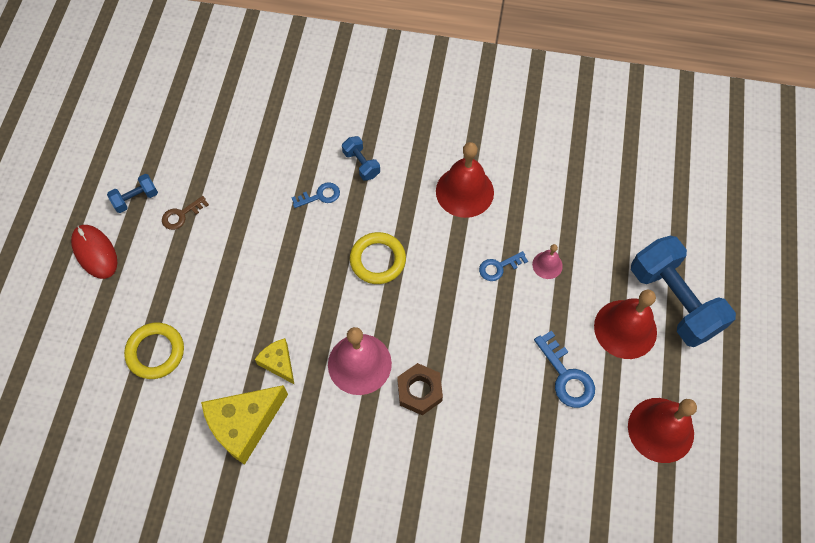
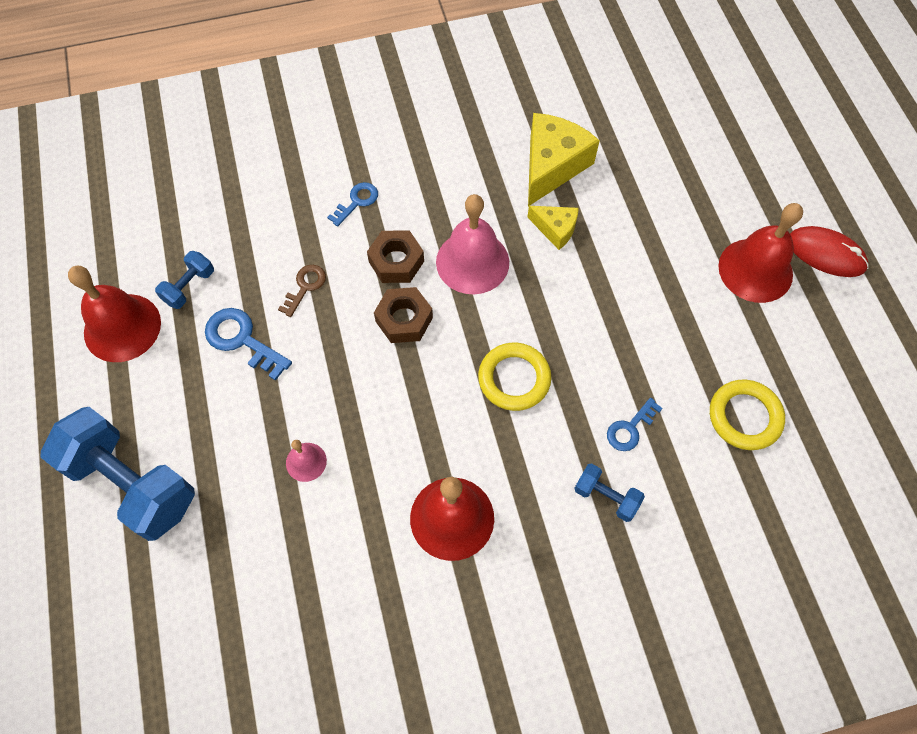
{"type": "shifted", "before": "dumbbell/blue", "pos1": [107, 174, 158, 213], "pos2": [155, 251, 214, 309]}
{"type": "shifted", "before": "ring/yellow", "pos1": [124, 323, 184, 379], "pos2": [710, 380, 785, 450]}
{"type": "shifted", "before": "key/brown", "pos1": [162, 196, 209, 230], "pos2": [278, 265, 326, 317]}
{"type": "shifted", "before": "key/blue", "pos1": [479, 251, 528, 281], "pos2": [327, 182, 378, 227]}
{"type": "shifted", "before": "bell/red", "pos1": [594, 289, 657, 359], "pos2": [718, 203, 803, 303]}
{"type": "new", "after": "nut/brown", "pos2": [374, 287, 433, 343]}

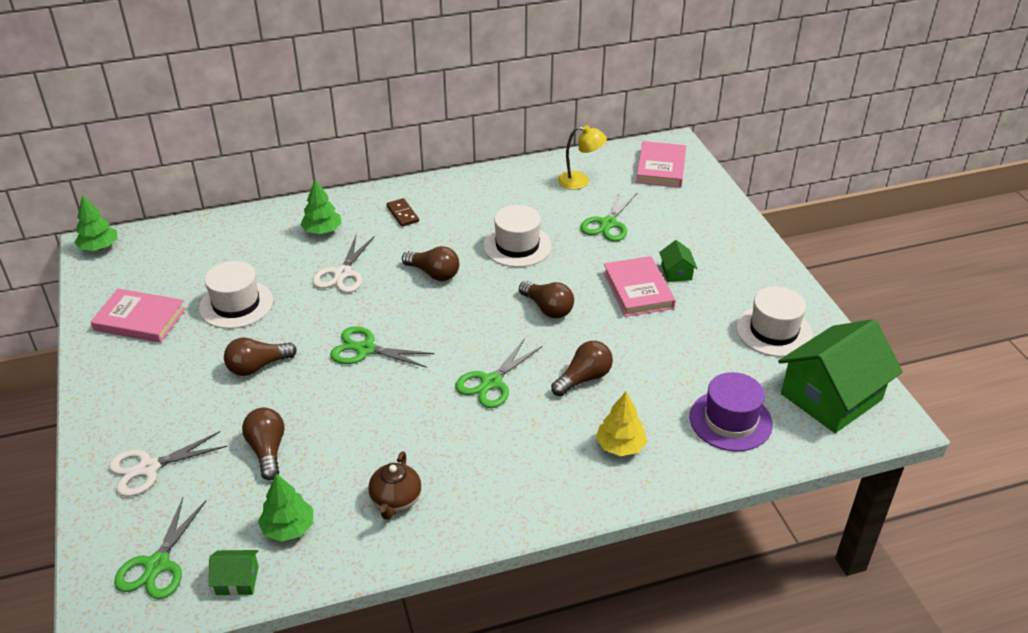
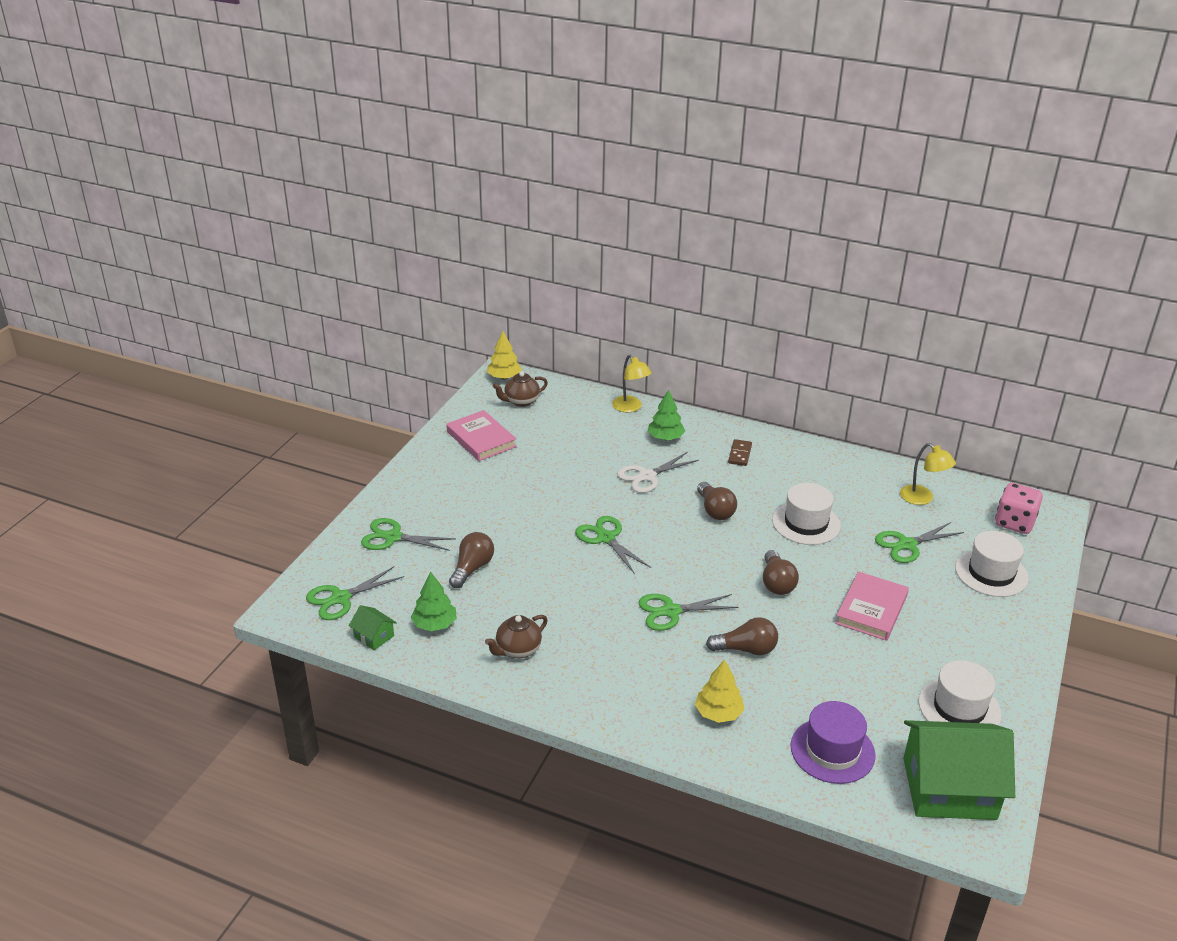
{"type": "repainted", "before": "tree/green", "after": "tree/yellow", "pos1": [74, 195, 117, 251], "pos2": [487, 331, 522, 379]}
{"type": "repainted", "before": "scissors/white", "after": "scissors/green", "pos1": [109, 431, 227, 497], "pos2": [361, 518, 456, 551]}
{"type": "shifted", "before": "hat/white", "pos1": [199, 261, 273, 329], "pos2": [955, 531, 1029, 597]}
{"type": "gone", "before": "light bulb/brown", "pos1": [224, 337, 297, 376]}
{"type": "swapped", "before": "book/pink", "after": "dice/pink", "pos1": [636, 141, 686, 187], "pos2": [995, 483, 1043, 534]}
{"type": "gone", "before": "house/green", "pos1": [659, 240, 698, 282]}
{"type": "new", "after": "teapot/brown", "pos2": [493, 371, 548, 407]}
{"type": "new", "after": "lamp/yellow", "pos2": [612, 355, 652, 413]}

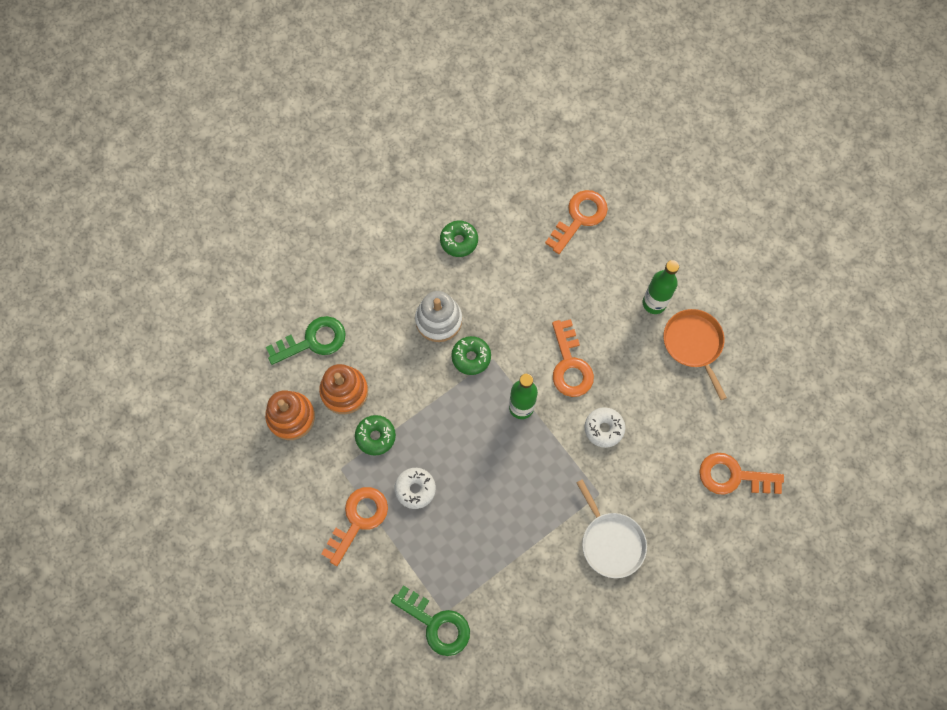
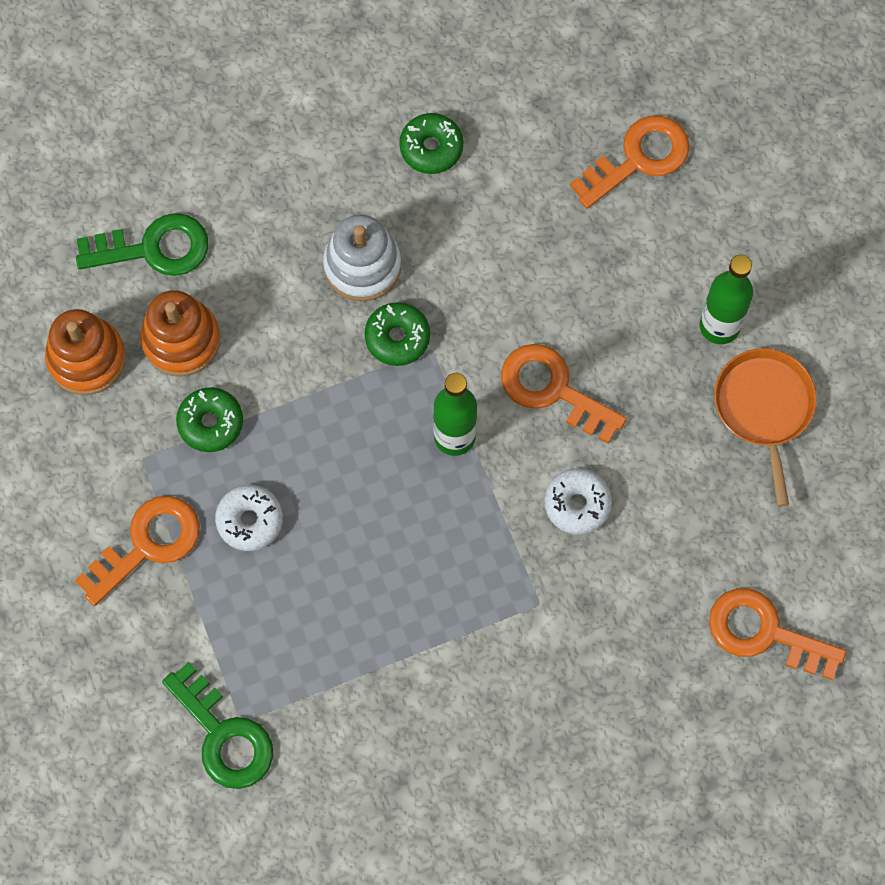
{"type": "rotated", "before": "key/orange", "pos1": [552, 319, 594, 397], "pos2": [501, 344, 627, 444], "turn": 120}
{"type": "gone", "before": "pan/white", "pos1": [576, 479, 647, 578]}

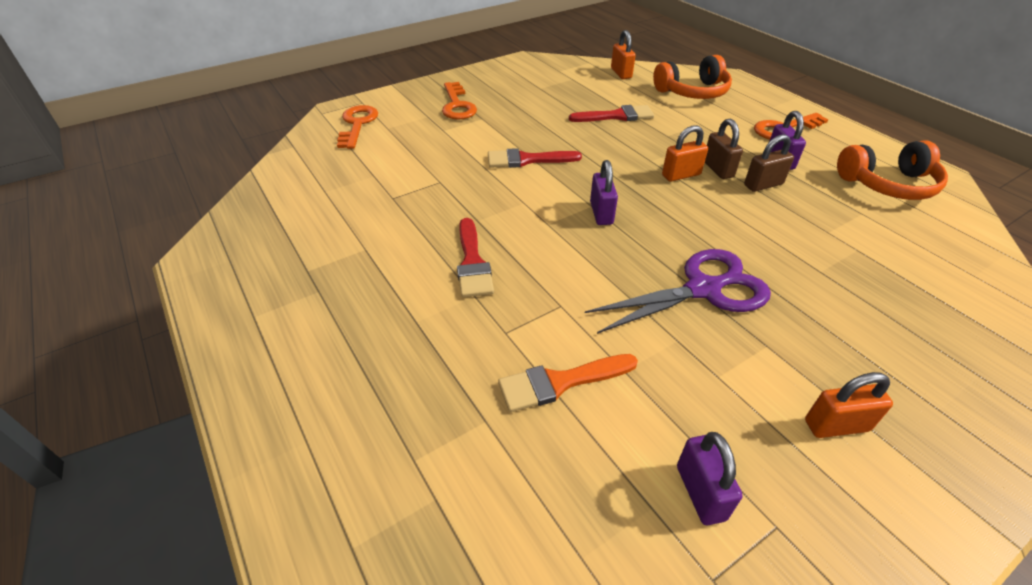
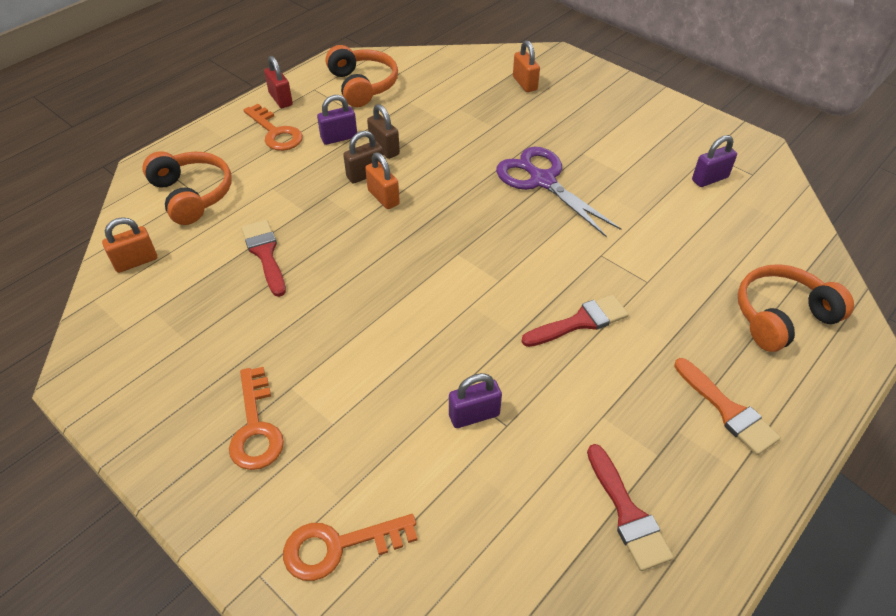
{"type": "rotated", "before": "key/orange", "pos1": [442, 82, 477, 120], "pos2": [229, 367, 284, 470], "turn": 105}
{"type": "shifted", "before": "brush/red", "pos1": [488, 148, 582, 168], "pos2": [587, 444, 674, 571]}
{"type": "shifted", "before": "brush/orange", "pos1": [498, 354, 638, 412], "pos2": [674, 358, 781, 455]}
{"type": "shifted", "before": "padlock/purple", "pos1": [590, 160, 618, 225], "pos2": [449, 373, 502, 428]}
{"type": "shifted", "before": "padlock/orange", "pos1": [805, 372, 893, 438], "pos2": [513, 40, 540, 92]}
{"type": "new", "after": "padlock/red", "pos2": [264, 56, 293, 108]}
{"type": "new", "after": "headphones/orange", "pos2": [738, 264, 854, 352]}

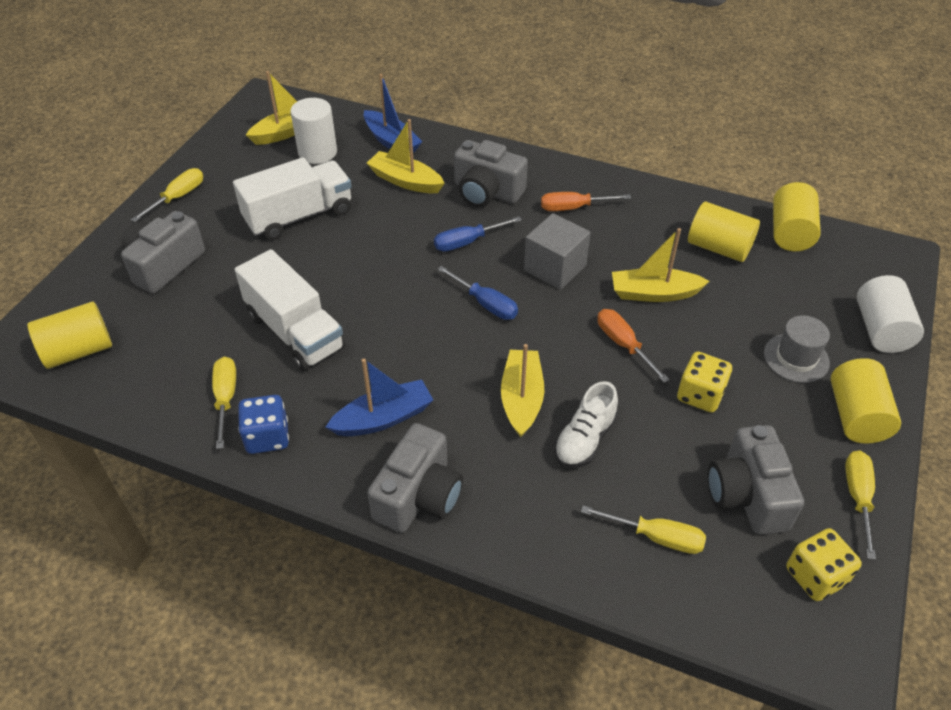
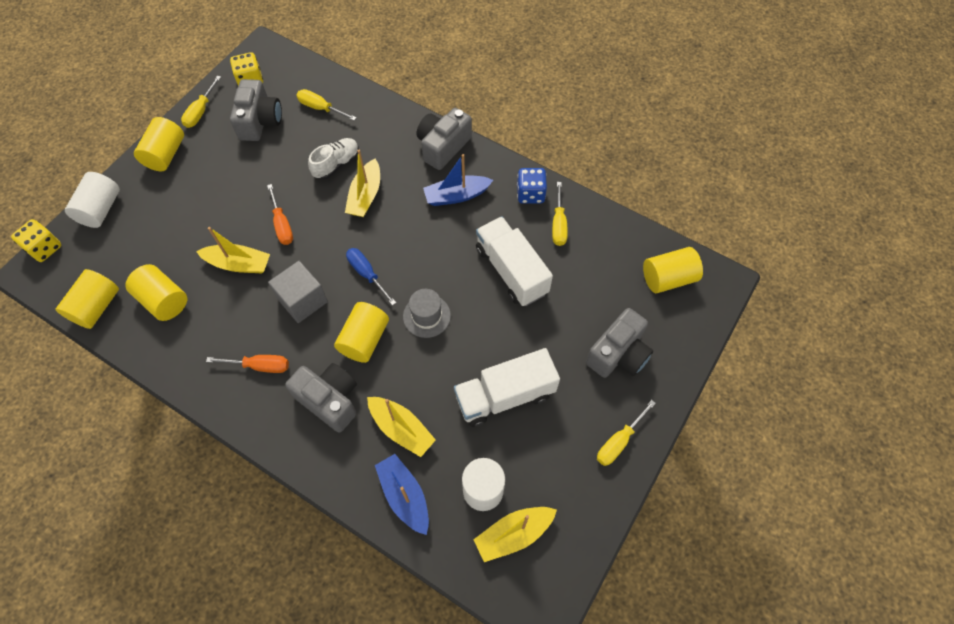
{"type": "swapped", "before": "screwdriver/blue", "after": "cylinder/yellow", "pos1": [434, 216, 522, 252], "pos2": [334, 302, 389, 363]}
{"type": "shifted", "before": "dice/yellow", "pos1": [677, 352, 732, 413], "pos2": [11, 219, 61, 262]}
{"type": "shifted", "before": "hat/grey", "pos1": [764, 315, 830, 383], "pos2": [403, 289, 451, 338]}

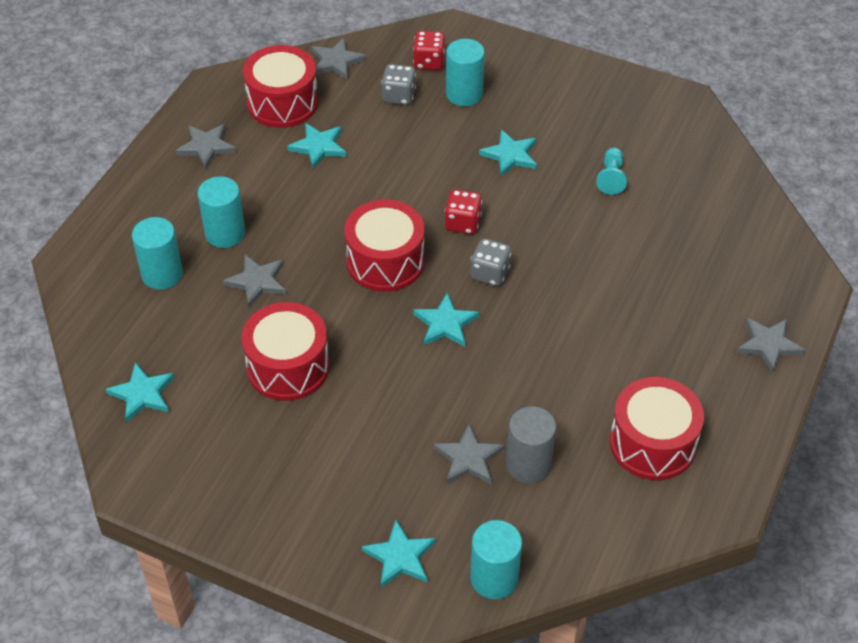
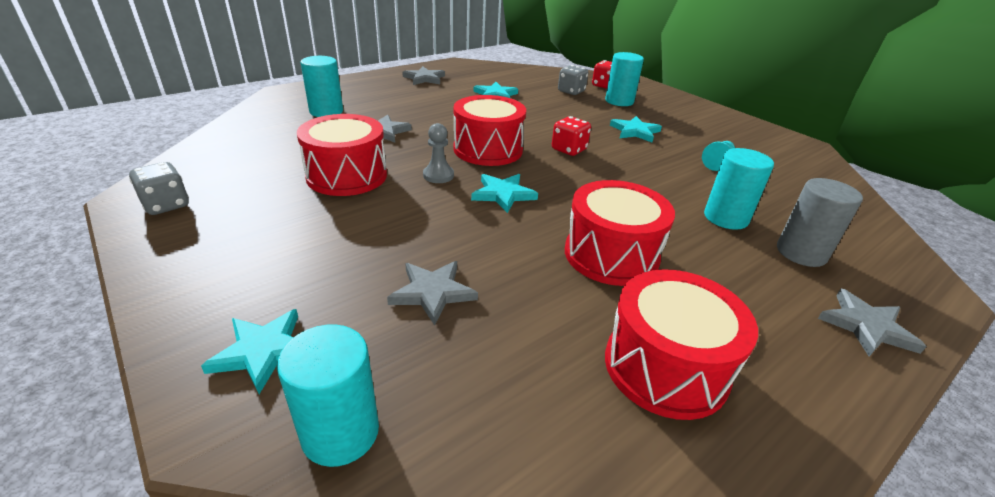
{"type": "gone", "before": "star/turquoise", "pos1": [105, 362, 175, 423]}
{"type": "shifted", "before": "cylinder/turquoise", "pos1": [198, 176, 245, 248], "pos2": [704, 148, 774, 230]}
{"type": "shifted", "before": "drum/red", "pos1": [243, 45, 318, 128], "pos2": [565, 180, 675, 286]}
{"type": "gone", "before": "star/grey", "pos1": [312, 38, 366, 80]}
{"type": "shifted", "before": "dice/grey", "pos1": [470, 238, 511, 286], "pos2": [129, 162, 189, 215]}
{"type": "shifted", "before": "cylinder/grey", "pos1": [506, 406, 556, 483], "pos2": [777, 178, 863, 267]}
{"type": "new", "after": "pawn/grey", "pos2": [423, 123, 454, 183]}

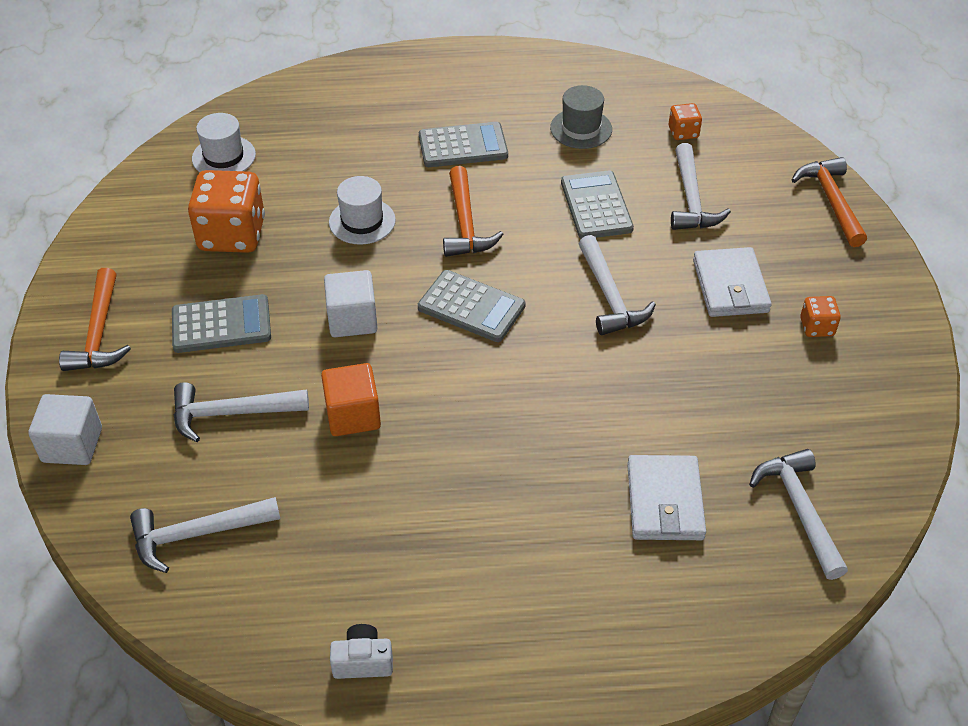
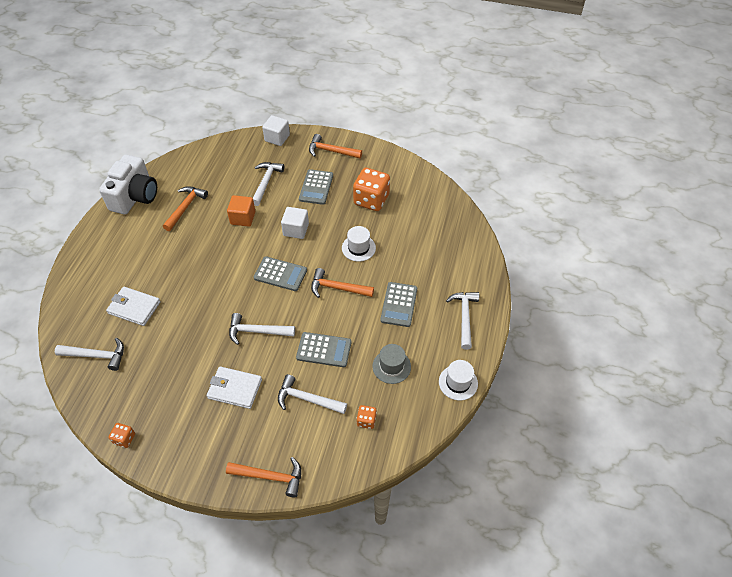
{"type": "shifted", "before": "hammer/white", "pos1": [130, 497, 280, 573], "pos2": [446, 292, 479, 350]}
{"type": "shifted", "before": "hat/white", "pos1": [192, 113, 256, 172], "pos2": [439, 360, 478, 401]}
{"type": "scaled", "before": "camera/white", "pos1": [330, 624, 393, 679], "pos2": [99, 155, 157, 214], "scale": 2.4}
{"type": "rotated", "before": "calculator/grey", "pos1": [418, 270, 526, 342], "pos2": [254, 257, 307, 291], "turn": -120}
{"type": "shifted", "before": "dice/orange", "pos1": [800, 296, 841, 337], "pos2": [109, 423, 135, 448]}
{"type": "new", "after": "hammer/orange", "pos2": [163, 186, 208, 231]}

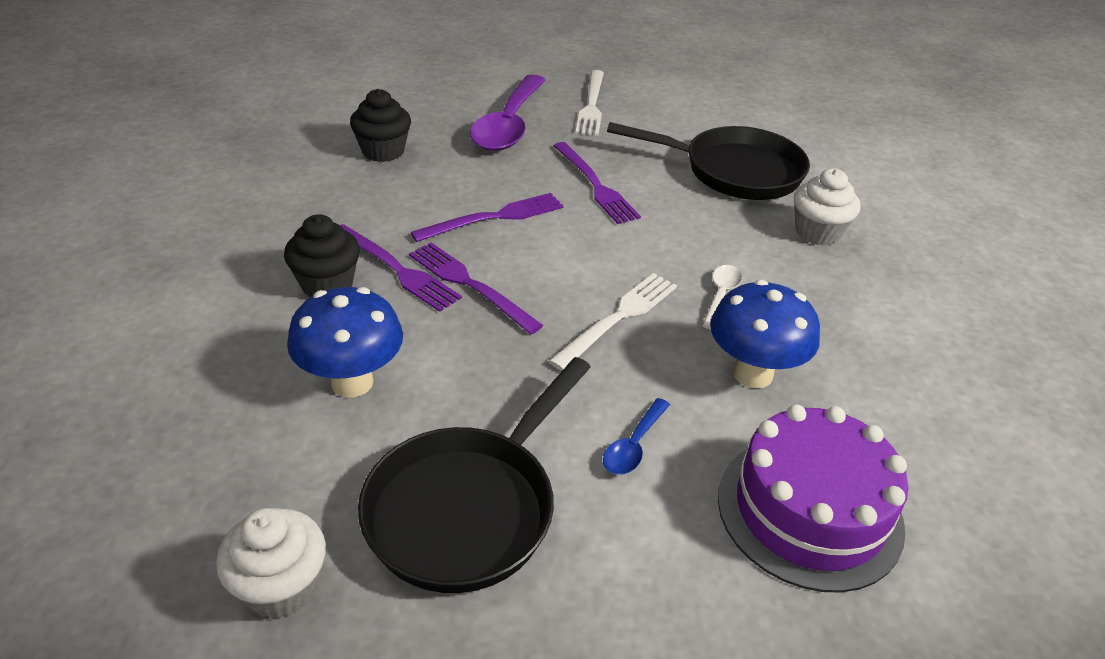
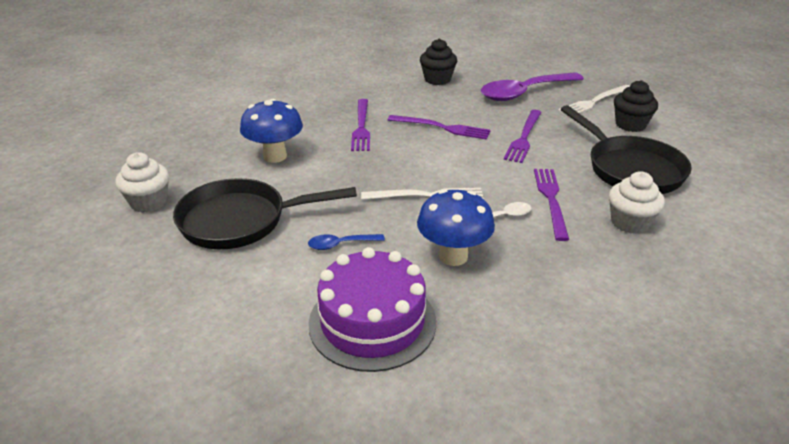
{"type": "shifted", "before": "cupcake/black", "pos1": [284, 214, 360, 297], "pos2": [614, 80, 658, 132]}
{"type": "shifted", "before": "fork/purple", "pos1": [409, 242, 543, 334], "pos2": [534, 169, 569, 241]}

